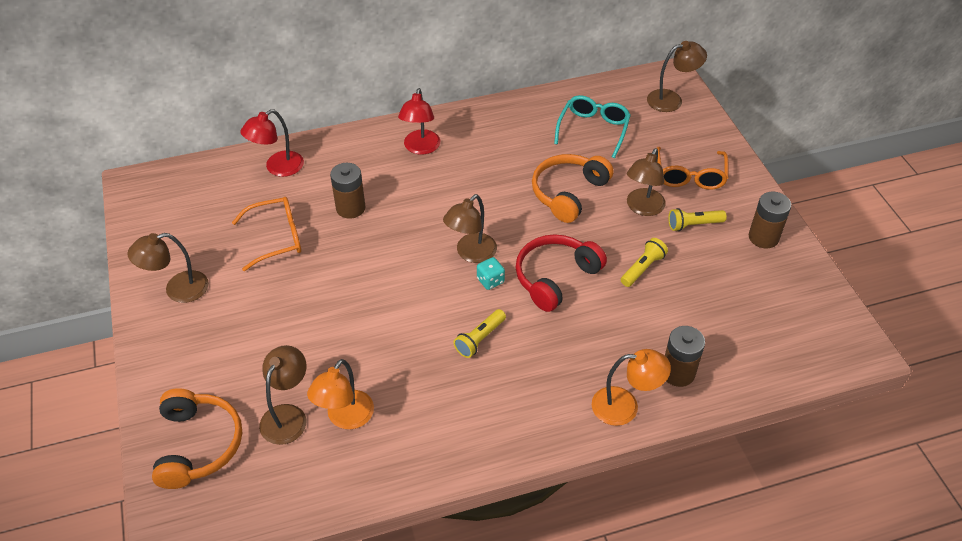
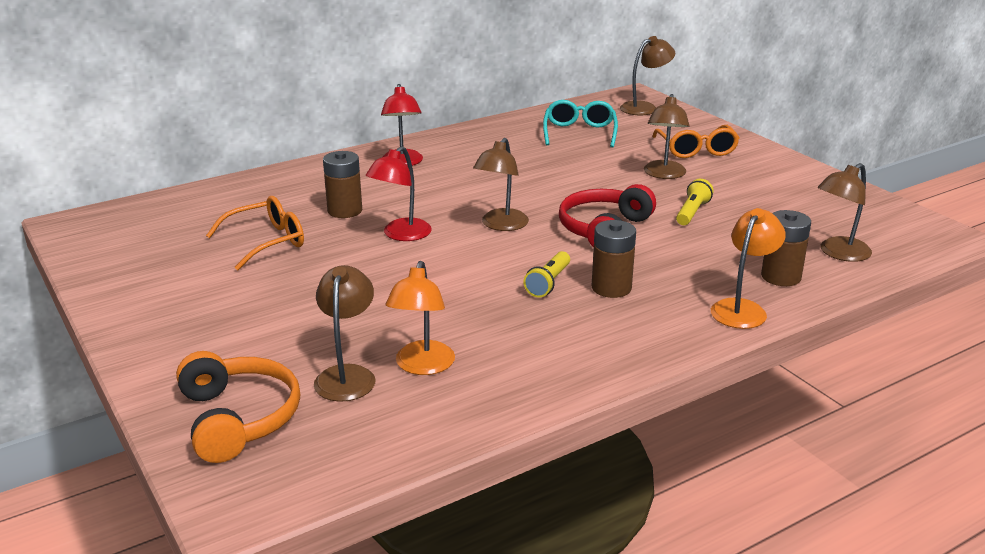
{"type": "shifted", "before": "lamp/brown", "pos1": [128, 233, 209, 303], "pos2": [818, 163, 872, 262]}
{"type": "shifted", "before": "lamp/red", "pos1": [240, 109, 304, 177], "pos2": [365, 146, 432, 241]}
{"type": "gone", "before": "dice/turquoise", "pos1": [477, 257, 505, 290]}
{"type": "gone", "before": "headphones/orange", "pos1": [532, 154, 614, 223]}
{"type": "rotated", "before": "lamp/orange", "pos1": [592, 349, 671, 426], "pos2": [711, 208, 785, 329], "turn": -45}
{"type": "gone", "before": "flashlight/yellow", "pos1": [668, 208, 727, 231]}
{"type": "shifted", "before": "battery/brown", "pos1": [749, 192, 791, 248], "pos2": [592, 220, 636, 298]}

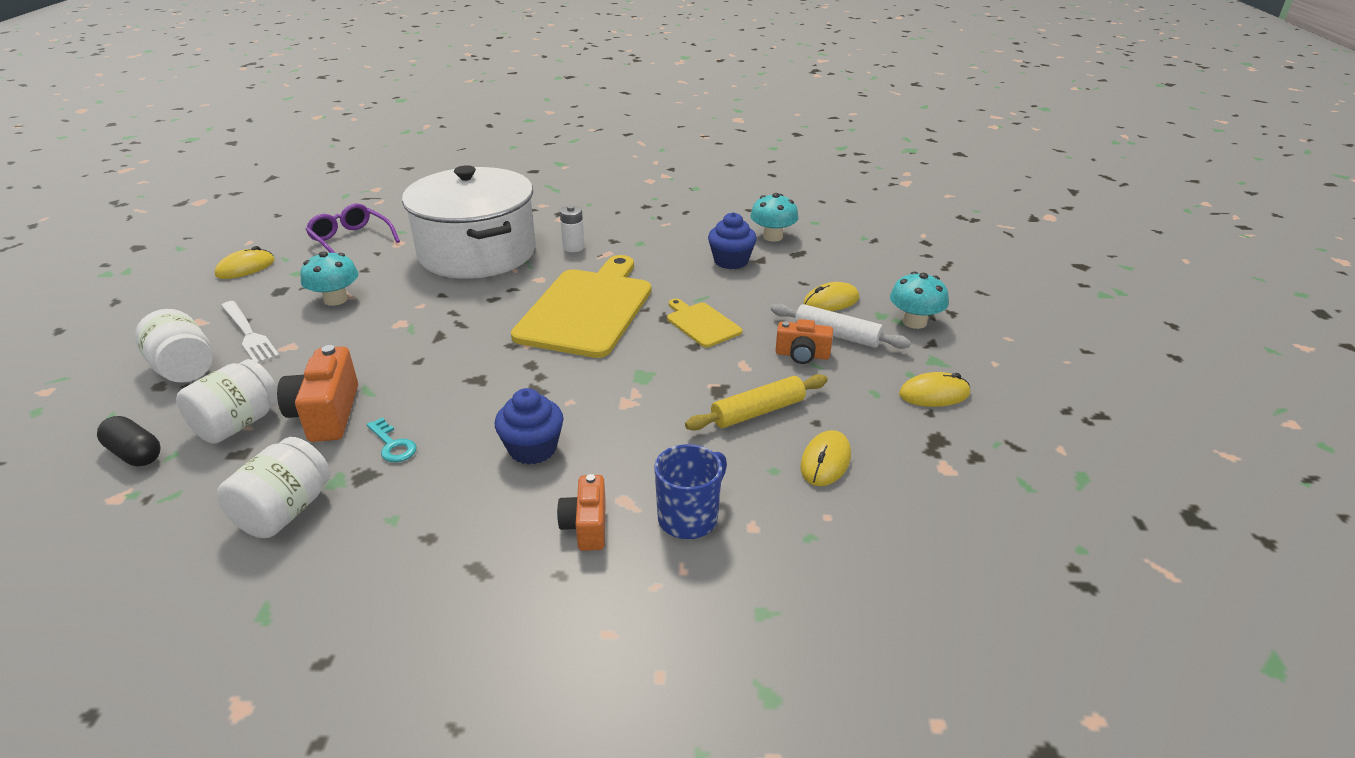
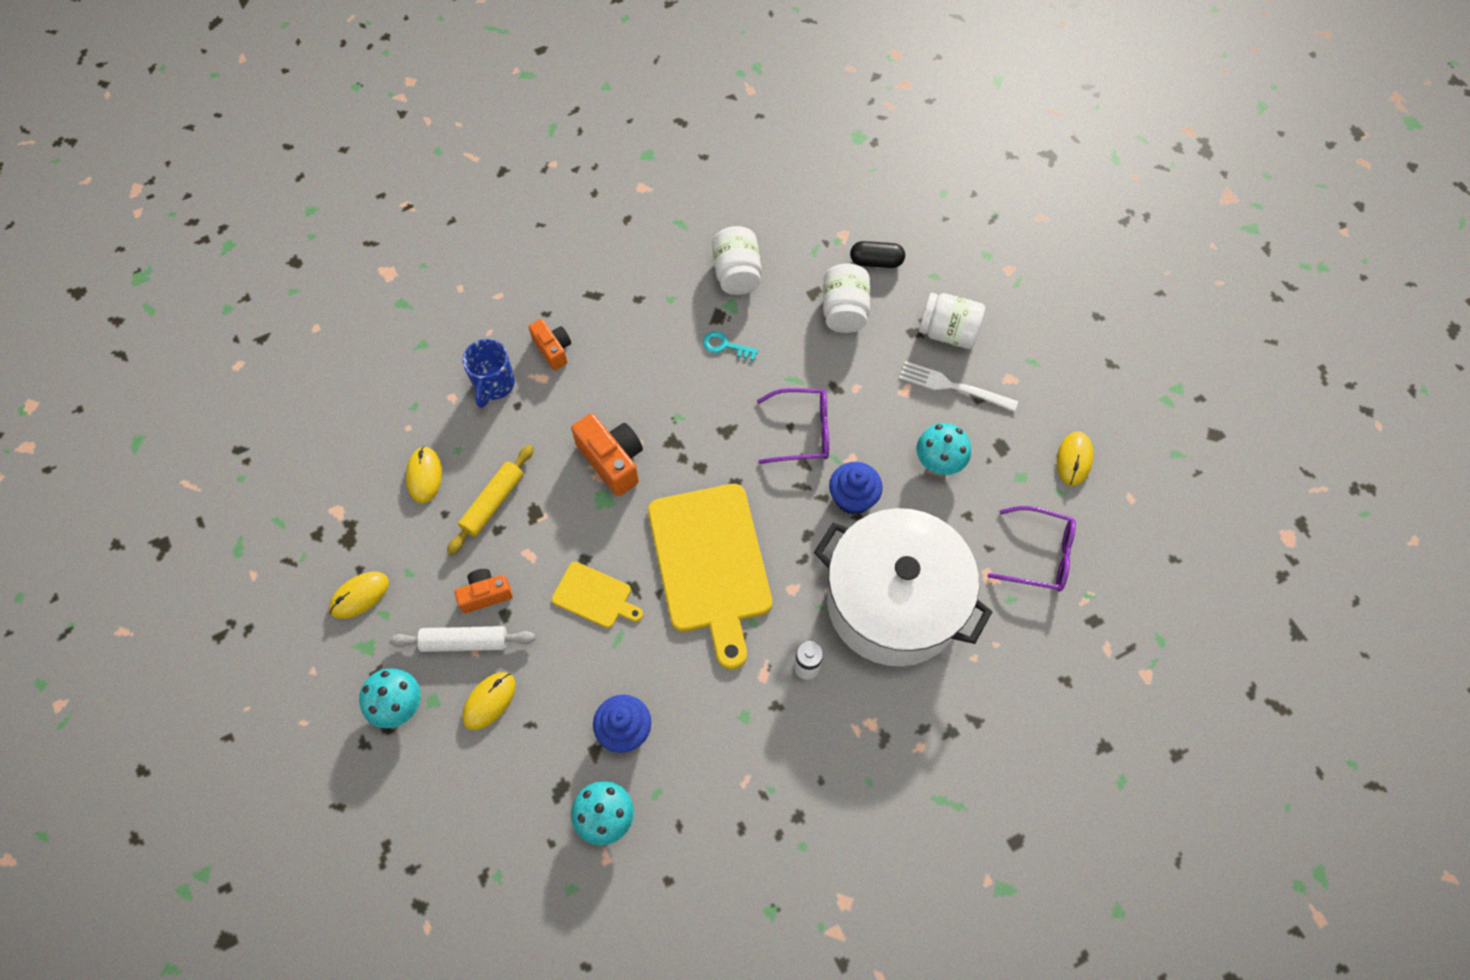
{"type": "shifted", "before": "camera/orange", "pos1": [277, 345, 358, 442], "pos2": [571, 413, 643, 496]}
{"type": "shifted", "before": "cupcake/blue", "pos1": [495, 388, 564, 465], "pos2": [829, 462, 883, 515]}
{"type": "new", "after": "glasses/purple", "pos2": [757, 388, 829, 464]}

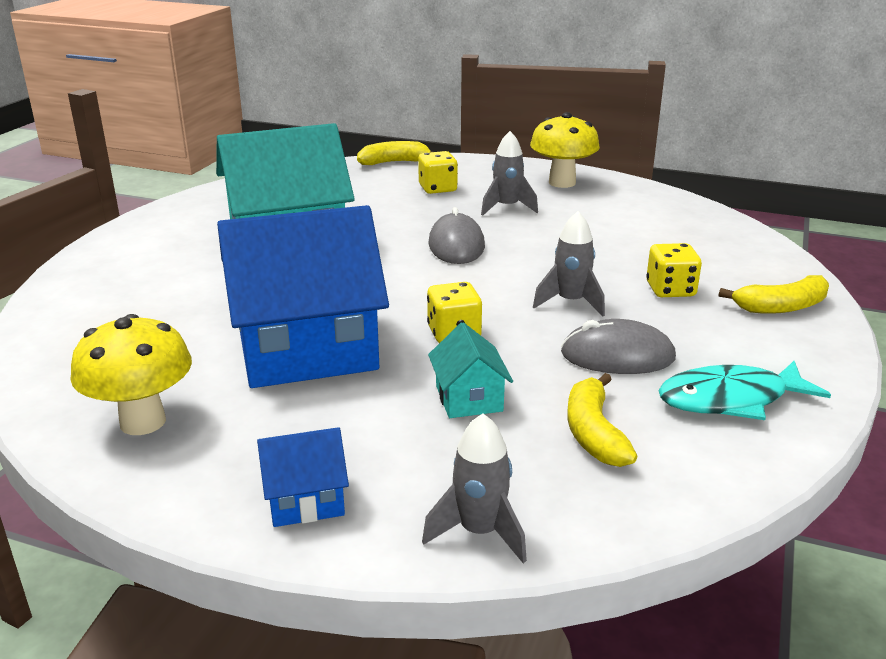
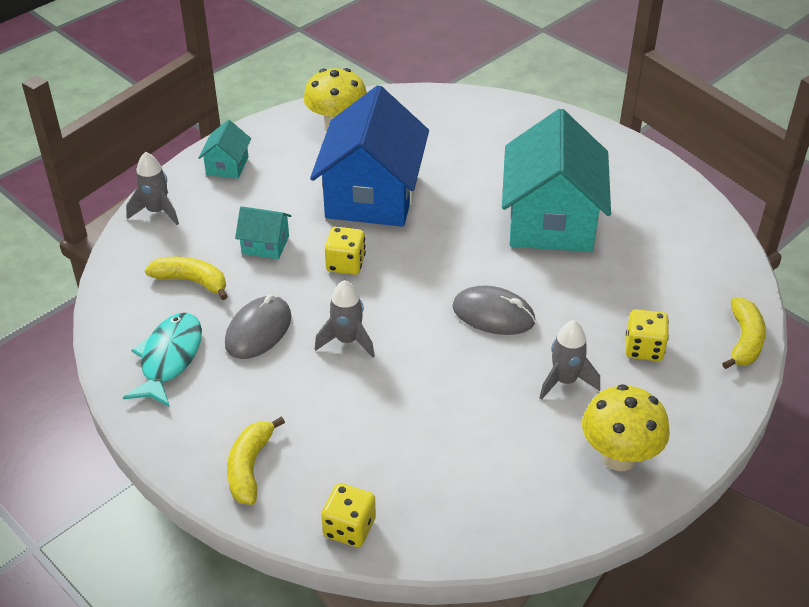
{"type": "repainted", "before": "house/blue", "after": "house/turquoise", "pos1": [257, 427, 349, 527], "pos2": [198, 120, 251, 179]}
{"type": "shifted", "before": "dice/yellow", "pos1": [646, 243, 702, 297], "pos2": [321, 483, 376, 547]}

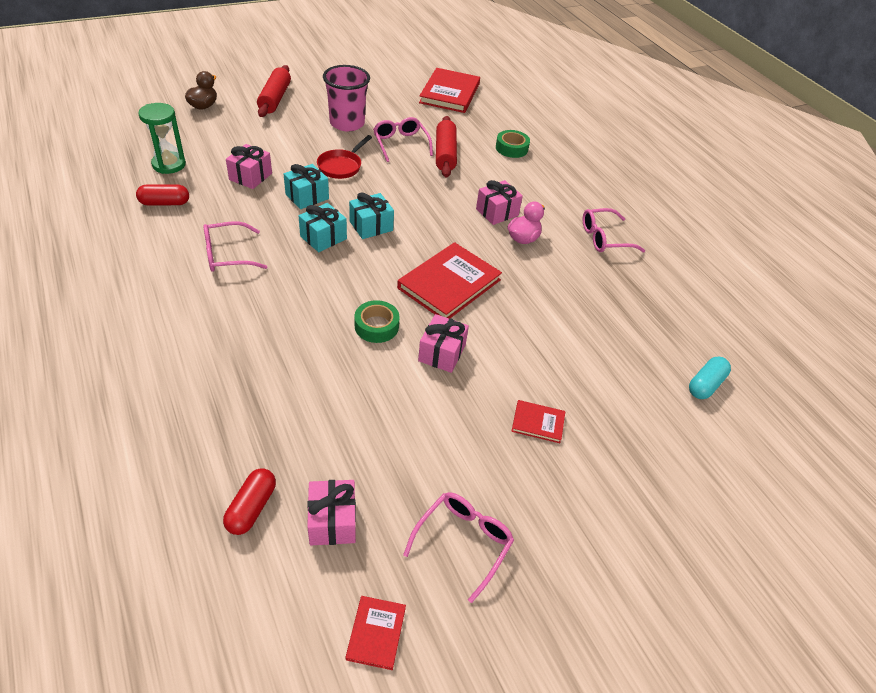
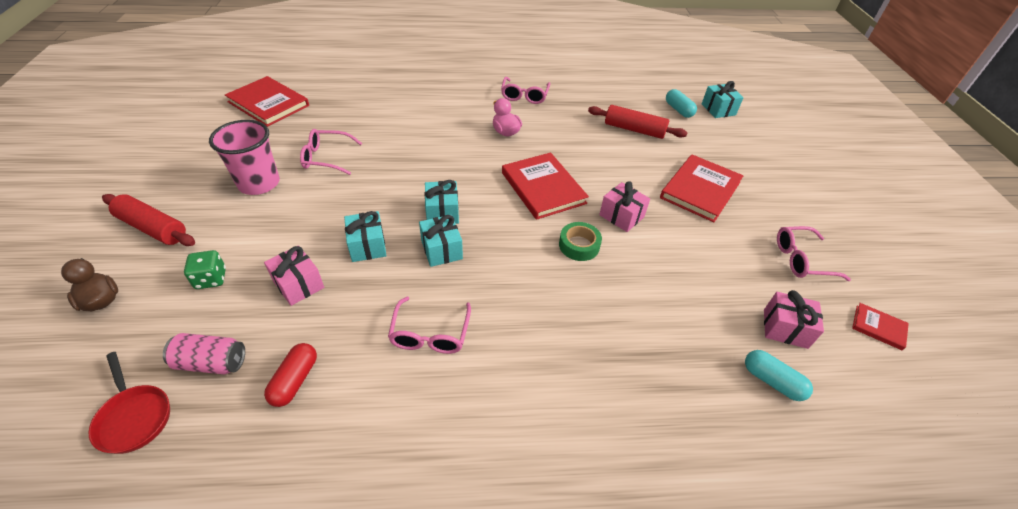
{"type": "swapped", "before": "hourglass/green", "after": "can/pink", "pos1": [138, 103, 186, 174], "pos2": [163, 333, 245, 375]}
{"type": "repainted", "before": "capsule/red", "after": "capsule/turquoise", "pos1": [223, 468, 276, 535], "pos2": [745, 350, 813, 401]}
{"type": "shifted", "before": "pan/red", "pos1": [317, 135, 372, 179], "pos2": [88, 352, 170, 454]}
{"type": "rotated", "before": "glasses/pink", "pos1": [403, 492, 514, 603], "pos2": [777, 226, 851, 281], "turn": -60}
{"type": "shifted", "before": "rolling pin/red", "pos1": [436, 116, 457, 178], "pos2": [588, 105, 687, 139]}
{"type": "gone", "before": "gift/pink", "pos1": [476, 180, 523, 225]}
{"type": "gone", "before": "tape/green", "pos1": [496, 130, 530, 158]}
{"type": "scaled", "before": "book/red", "pos1": [512, 400, 565, 443], "pos2": [660, 155, 743, 222], "scale": 2.07}
{"type": "new", "after": "dice/green", "pos2": [184, 250, 226, 289]}
{"type": "new", "after": "gift/turquoise", "pos2": [702, 81, 744, 118]}

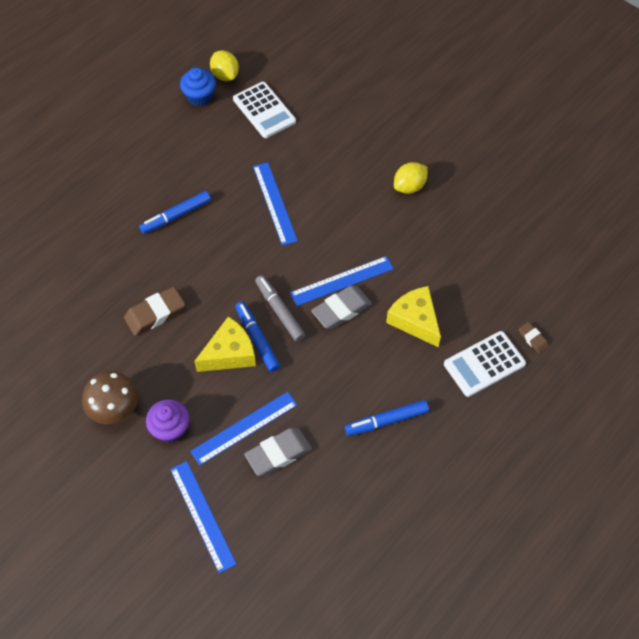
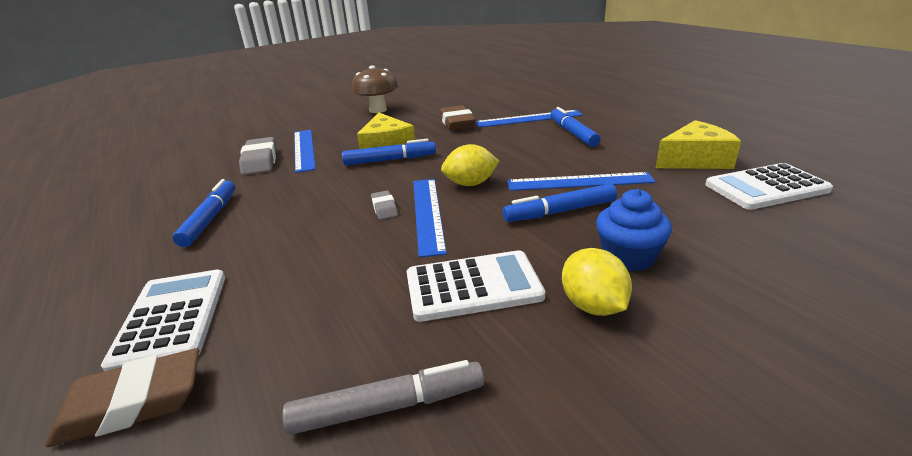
{"type": "gone", "before": "cupcake/purple", "pos1": [146, 399, 190, 443]}
{"type": "shifted", "before": "ruler/blue", "pos1": [170, 461, 237, 573], "pos2": [476, 110, 582, 128]}
{"type": "shifted", "before": "cupcake/blue", "pos1": [180, 67, 216, 106], "pos2": [596, 189, 672, 271]}
{"type": "shifted", "before": "lemon/yellow", "pos1": [210, 50, 239, 81], "pos2": [441, 144, 499, 186]}
{"type": "shifted", "before": "marker/grey", "pos1": [255, 275, 305, 342], "pos2": [282, 360, 484, 435]}
{"type": "scaled", "before": "eraser/grey", "pos1": [311, 285, 372, 329], "pos2": [371, 191, 398, 220], "scale": 0.53}
{"type": "shifted", "before": "cheese/yellow", "pos1": [386, 286, 441, 347], "pos2": [656, 120, 741, 169]}
{"type": "scaled", "before": "eraser/brown", "pos1": [519, 322, 549, 353], "pos2": [45, 348, 199, 447], "scale": 1.87}
{"type": "new", "after": "calculator/white", "pos2": [407, 250, 545, 322]}
{"type": "new", "after": "marker/blue", "pos2": [503, 184, 617, 222]}

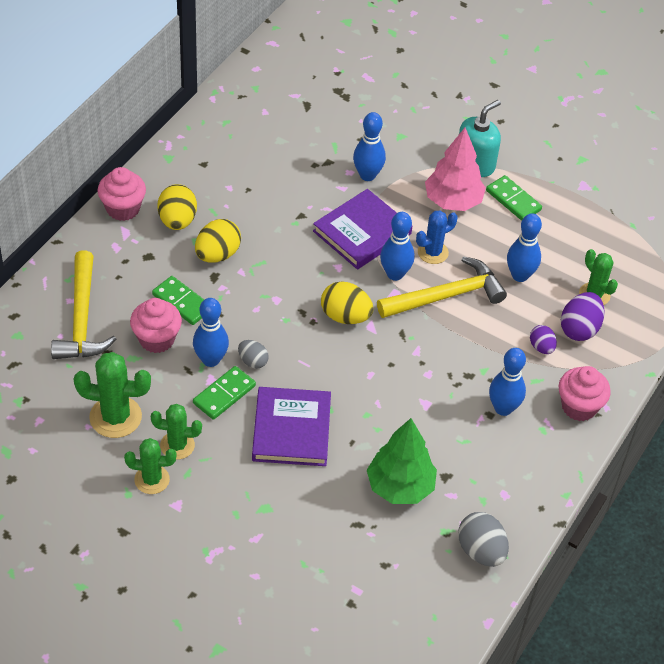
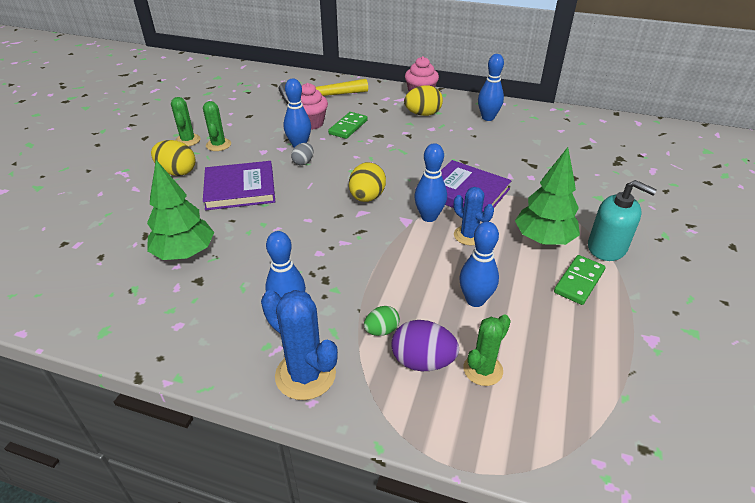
{"type": "gone", "before": "cactus/green", "pos1": [74, 352, 151, 438]}
{"type": "gone", "before": "domino/green", "pos1": [193, 366, 256, 420]}
{"type": "shifted", "before": "egg/yellow", "pos1": [195, 219, 241, 263], "pos2": [151, 140, 196, 176]}
{"type": "shifted", "before": "bowling pin/blue", "pos1": [353, 112, 386, 181], "pos2": [478, 54, 504, 121]}
{"type": "gone", "before": "hammer/yellow", "pos1": [377, 257, 507, 318]}
{"type": "repainted", "before": "tree/pink", "after": "tree/green", "pos1": [425, 127, 486, 211], "pos2": [515, 147, 580, 245]}
{"type": "gone", "before": "egg/grey", "pos1": [458, 512, 509, 567]}
{"type": "repainted", "before": "egg/purple", "after": "egg/green", "pos1": [530, 325, 557, 354], "pos2": [364, 306, 400, 336]}
{"type": "swapped", "before": "cupcake/pink", "after": "cactus/blue", "pos1": [558, 366, 611, 421], "pos2": [261, 290, 338, 400]}

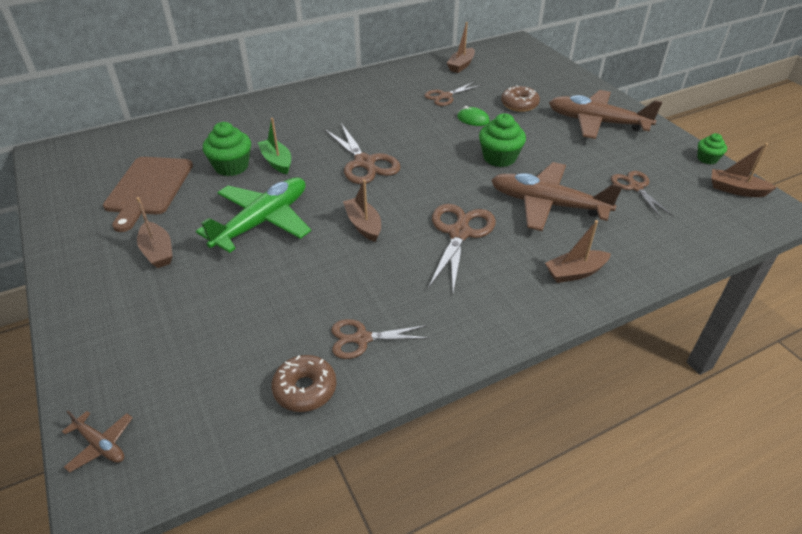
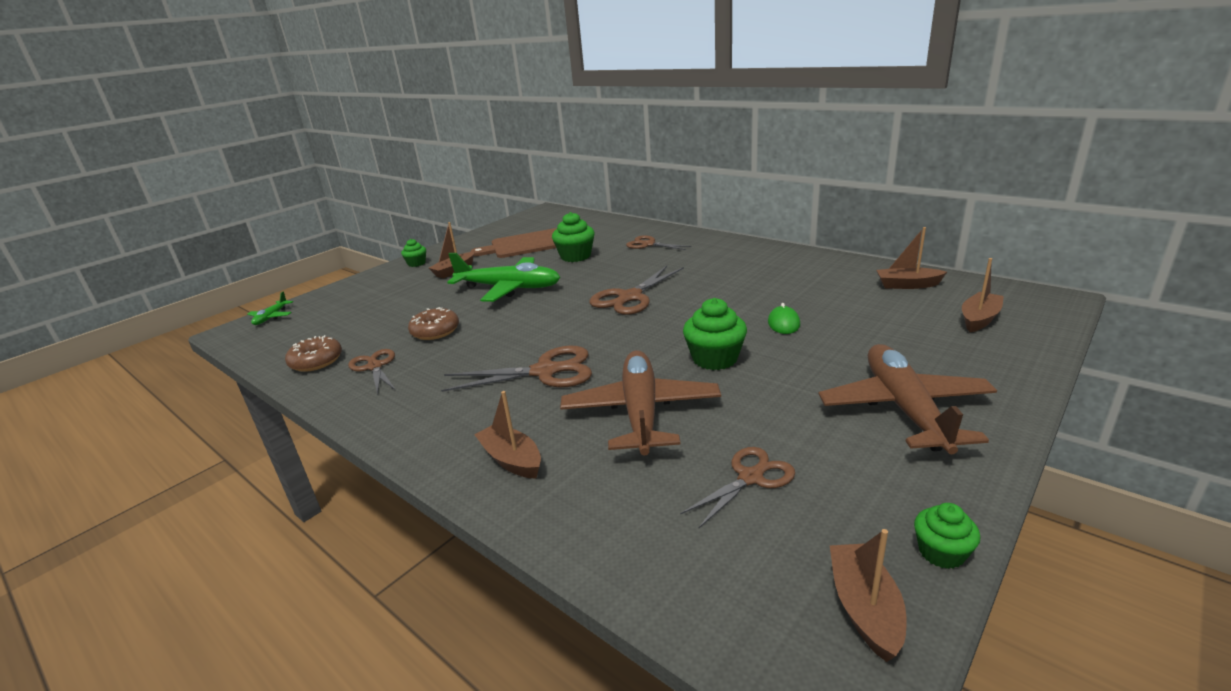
{"type": "repainted", "before": "plane/brown", "after": "plane/green", "pos1": [62, 411, 133, 473], "pos2": [247, 292, 293, 325]}
{"type": "gone", "before": "boat/green", "pos1": [258, 118, 291, 174]}
{"type": "shifted", "before": "boat/brown", "pos1": [343, 180, 381, 242], "pos2": [962, 258, 1004, 332]}
{"type": "shifted", "before": "scissors/brown", "pos1": [424, 82, 481, 106], "pos2": [626, 236, 691, 250]}
{"type": "shifted", "before": "donut/brown", "pos1": [501, 85, 540, 112], "pos2": [408, 307, 459, 340]}
{"type": "new", "after": "cupcake/green", "pos2": [401, 239, 426, 267]}

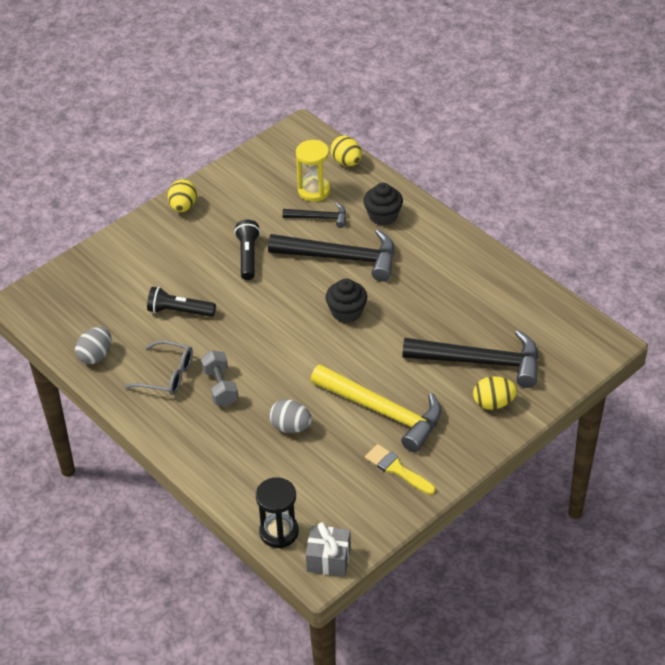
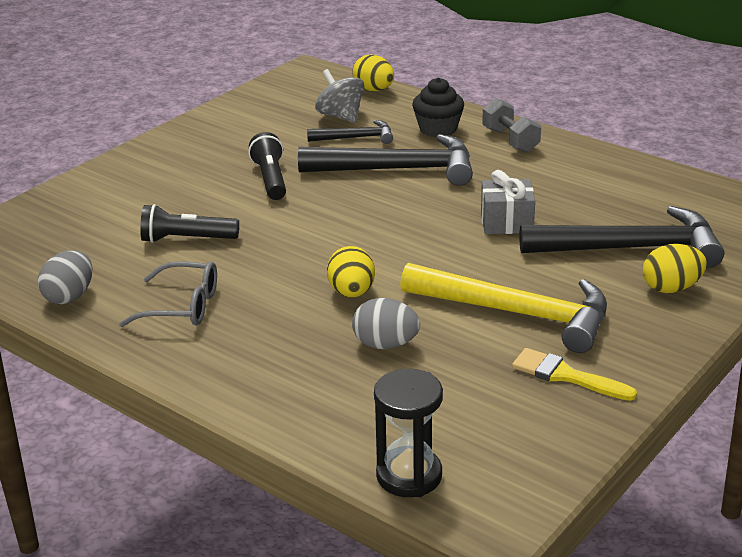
{"type": "shifted", "before": "egg/yellow", "pos1": [168, 179, 197, 212], "pos2": [327, 246, 375, 298]}
{"type": "shifted", "before": "dumbbell/grey", "pos1": [201, 350, 239, 406], "pos2": [482, 98, 541, 152]}
{"type": "swapped", "before": "hourglass/yellow", "after": "spinning top/grey", "pos1": [296, 140, 330, 202], "pos2": [315, 69, 364, 123]}
{"type": "shifted", "before": "gift/grey", "pos1": [306, 522, 351, 576], "pos2": [481, 170, 535, 234]}
{"type": "gone", "before": "cupcake/black", "pos1": [325, 279, 367, 323]}

